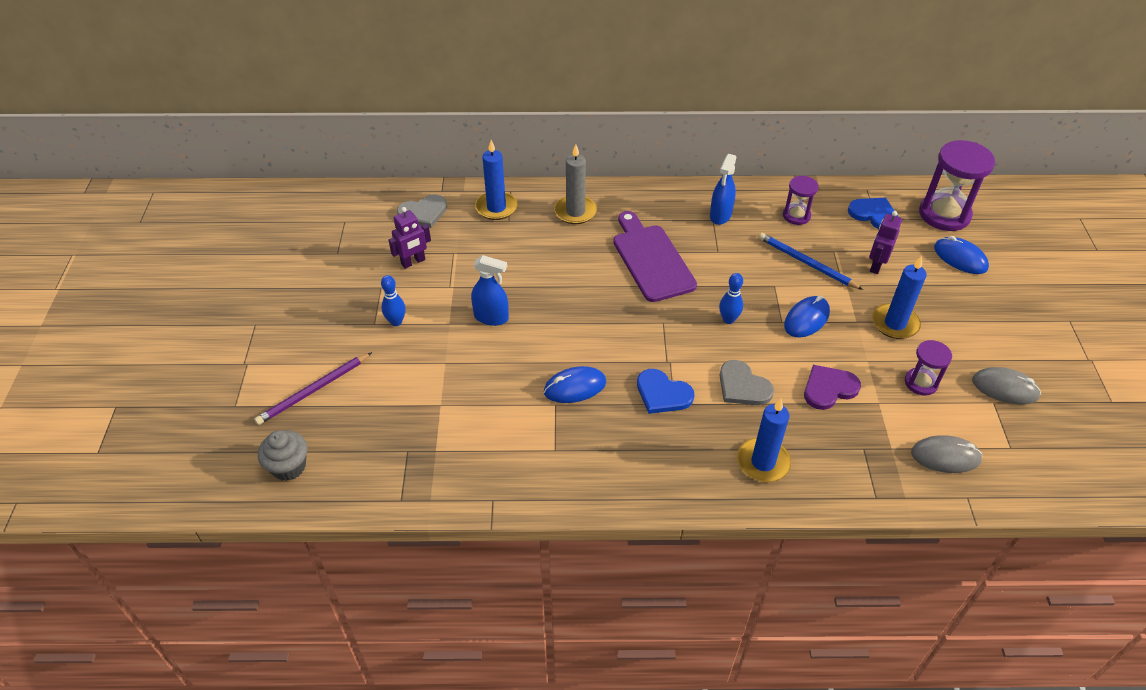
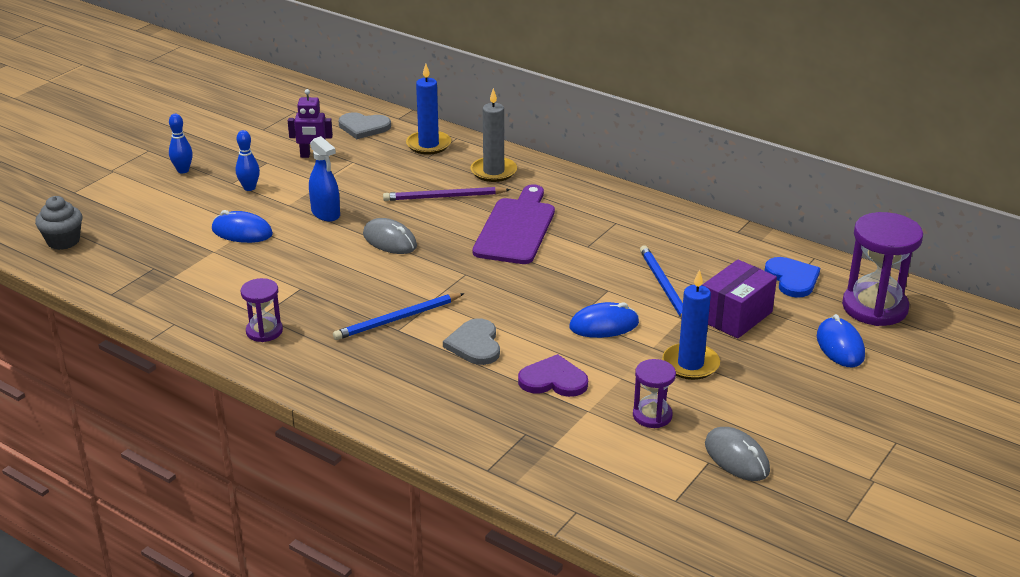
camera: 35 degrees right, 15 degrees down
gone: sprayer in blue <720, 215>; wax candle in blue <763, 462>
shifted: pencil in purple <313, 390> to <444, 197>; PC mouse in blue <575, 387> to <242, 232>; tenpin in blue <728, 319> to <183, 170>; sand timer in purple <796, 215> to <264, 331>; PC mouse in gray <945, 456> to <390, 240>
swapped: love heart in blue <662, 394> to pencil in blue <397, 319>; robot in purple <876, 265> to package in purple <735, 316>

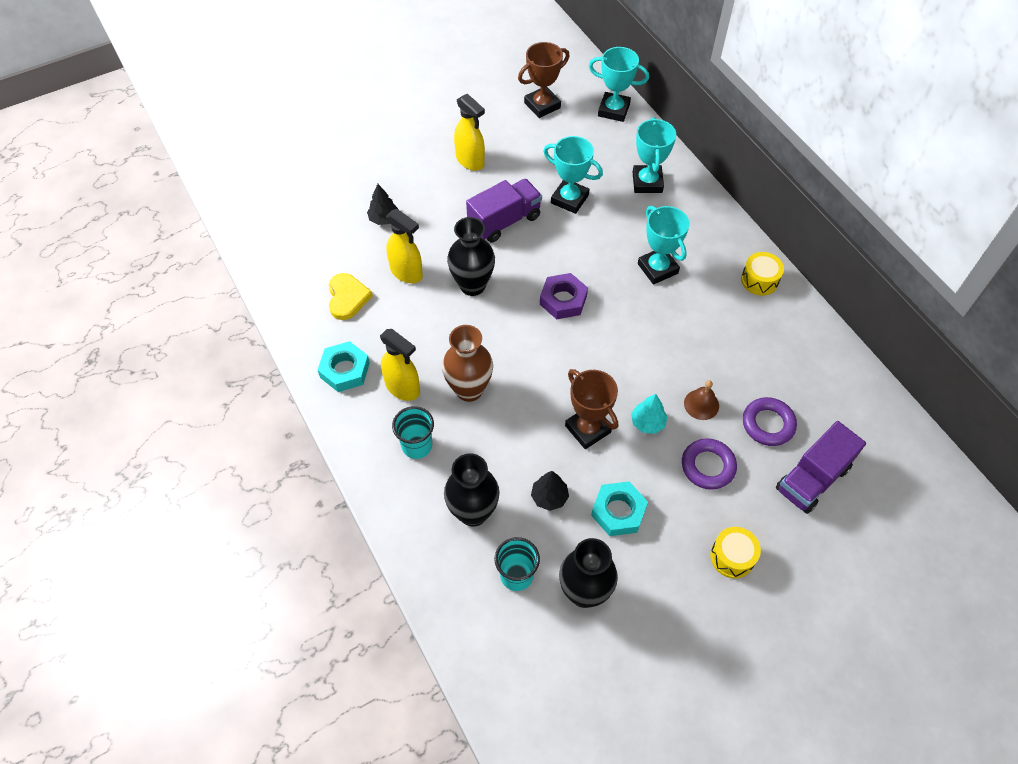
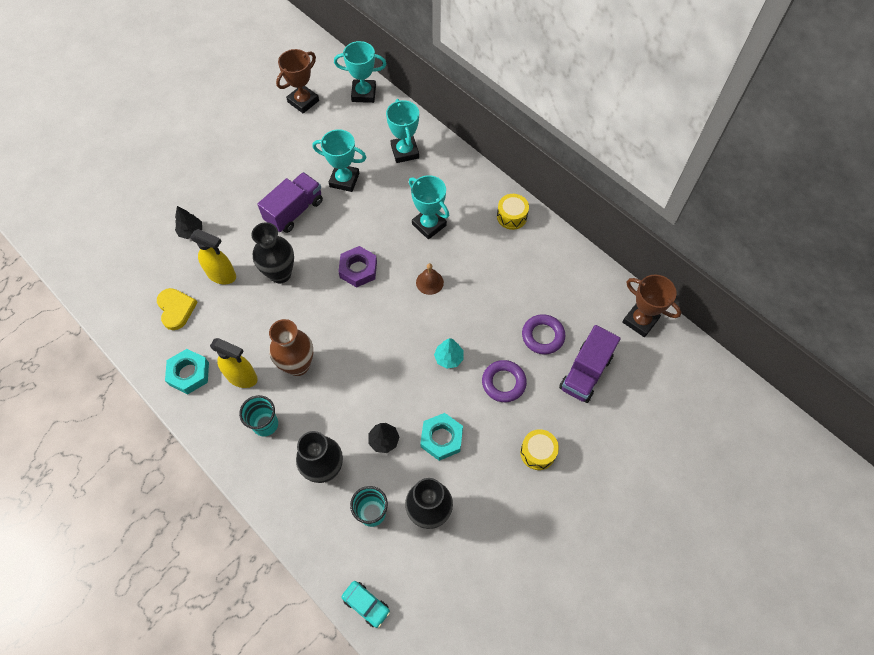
camera: 15 degrees left, 5 degrees up
gone: sprayer in bright yellow <470, 161>
new: toy car in teal <366, 604>
shifted: award cup in brown <587, 429> to <640, 321>; hand bell in brown <701, 404> to <429, 282>

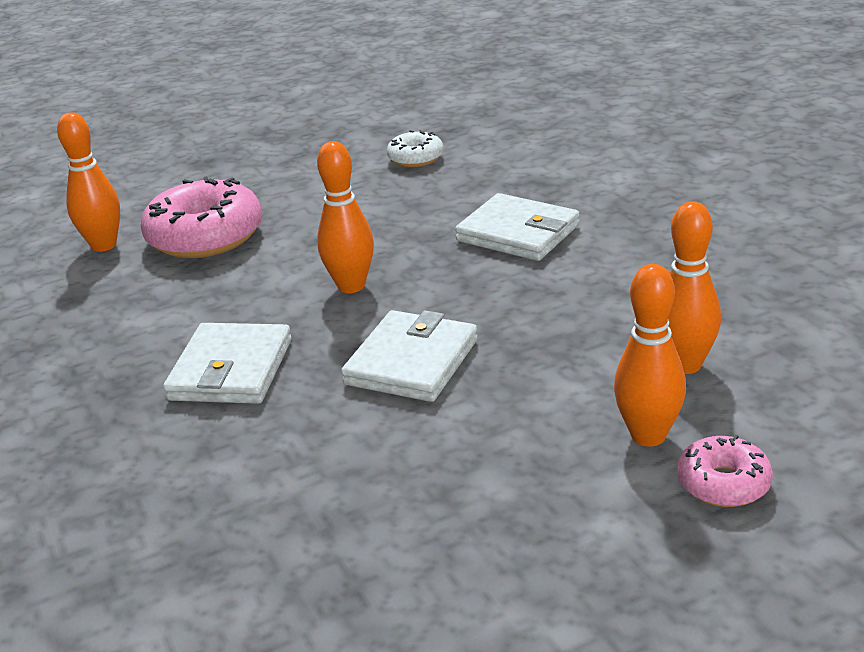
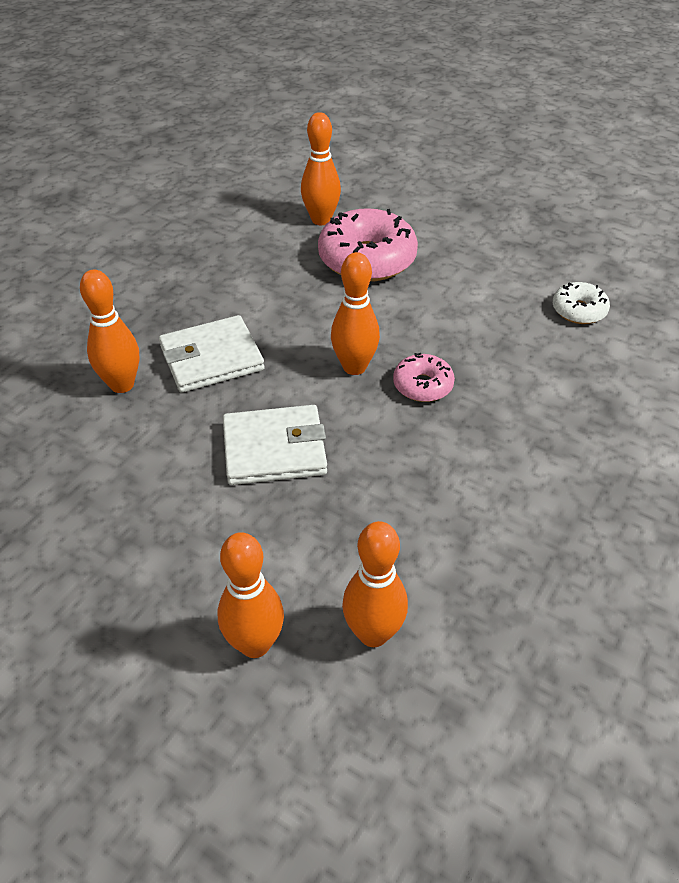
camera: 55 degrees right, 15 degrees up
gone: card wallet in snow-white <518, 233>
new: tenpin in orange-coloured <122, 384>
shifted: doughnut in pink <723, 483> to <423, 385>

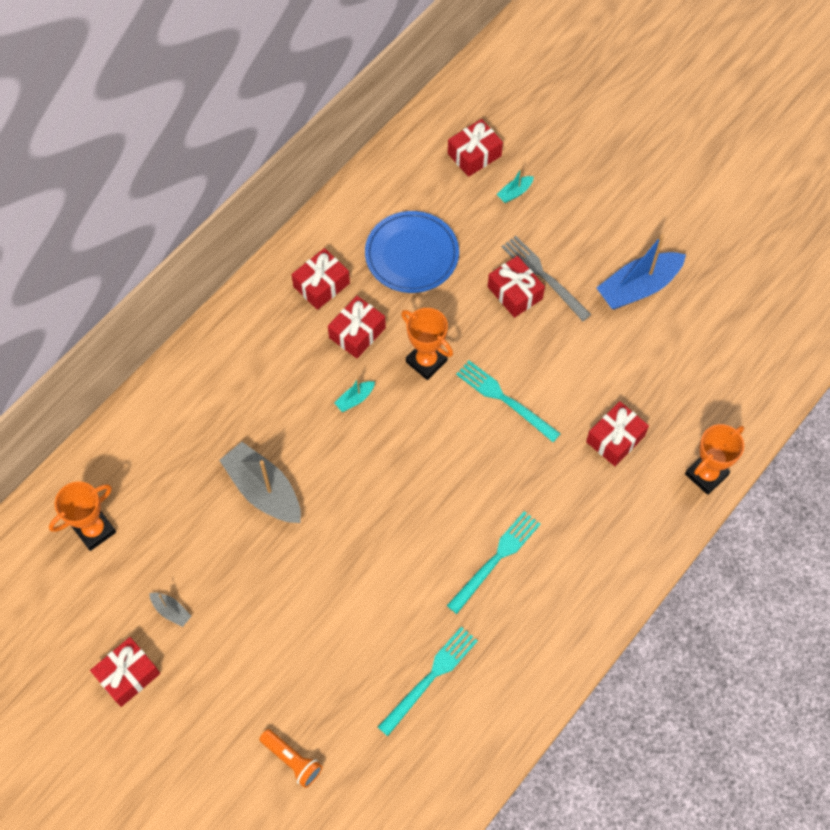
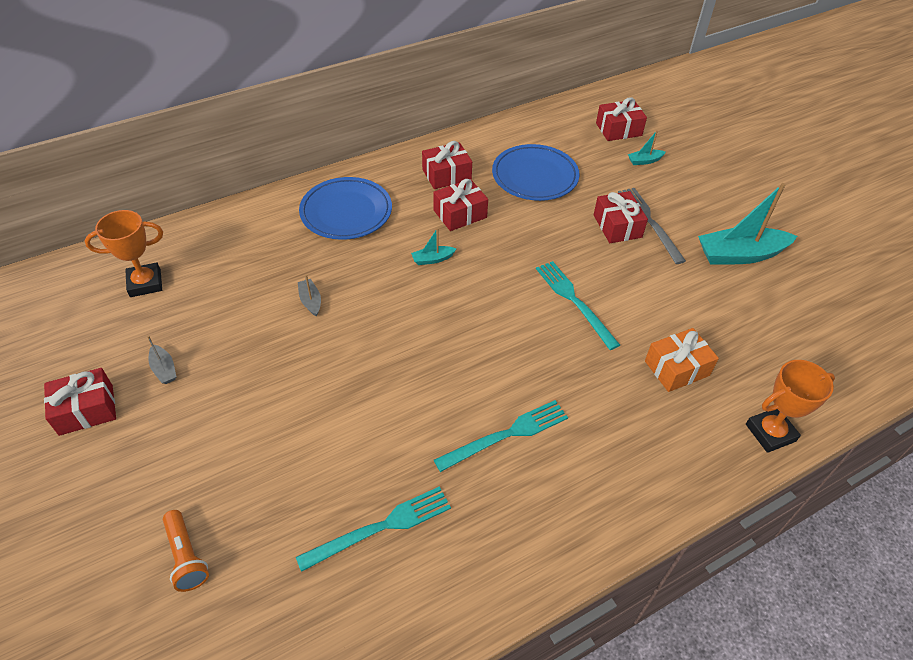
camera: 20 degrees right, 15 degrees down
gone: award cup in orange-coloured <426, 361>
new: plate in blue <346, 212>
repainted: present in scarlet <615, 439> to present in orange-coloured <677, 368>; toy boat in blue <638, 287> to toy boat in teal <740, 255>
scaled: toy boat in gray <264, 490> = <310, 301> x0.45

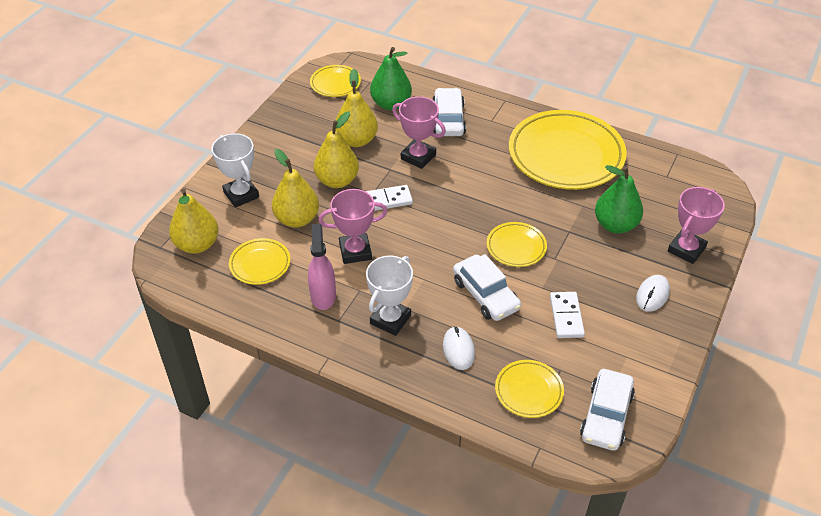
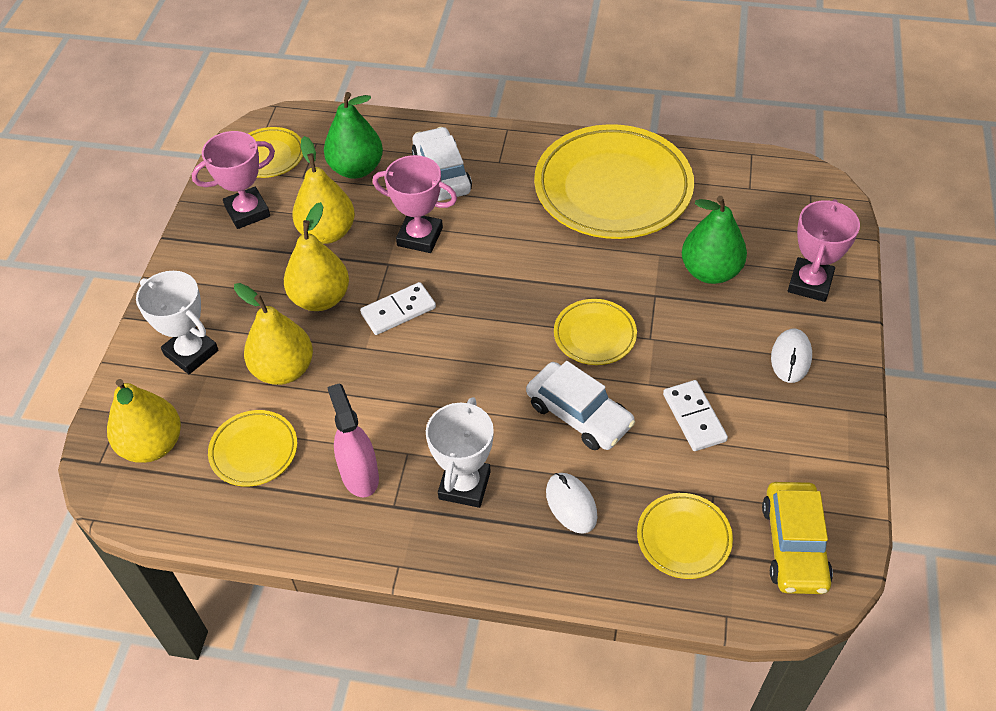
camera: 15 degrees left, 5 degrees up
shifted: award cup in pink <355, 251> to <247, 212>
repainted: toy car in snow-white <606, 416> to toy car in bright yellow <794, 545>

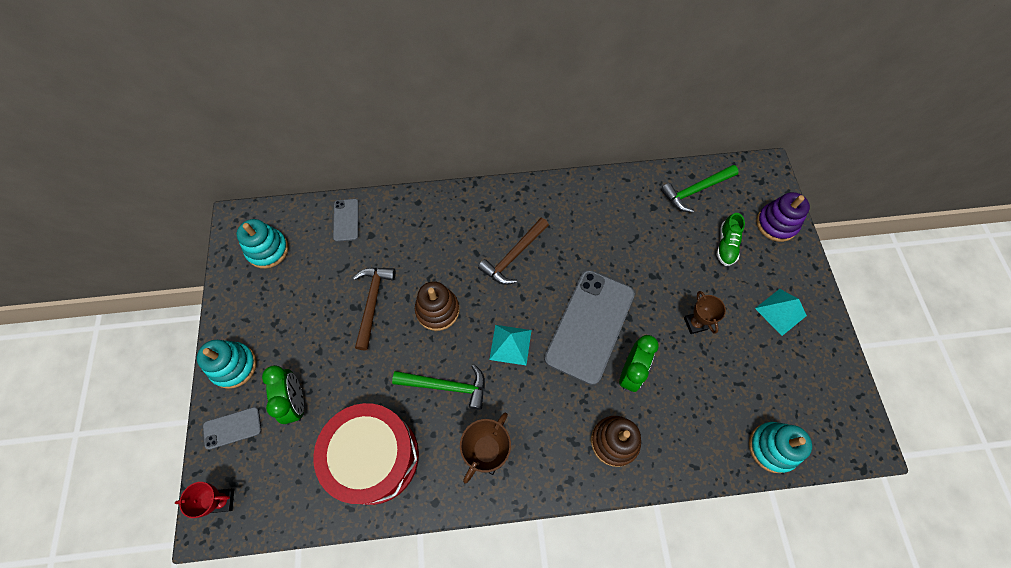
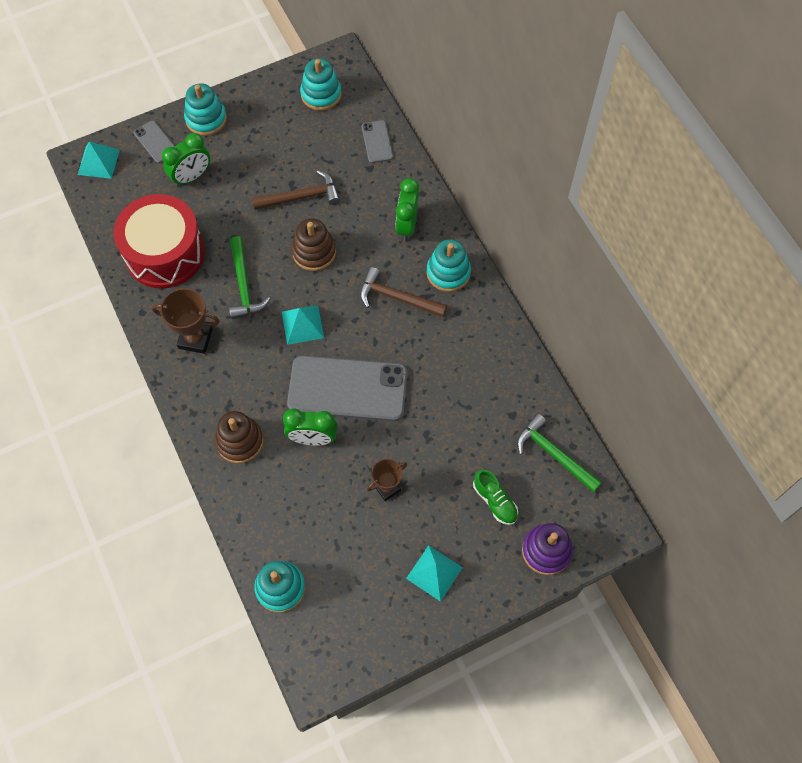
camera: 70 degrees right, 0 degrees up
new: alarm clock in emerald <407, 225>; stacking toy in teal <448, 272>
swapped: award cup in scarlet <223, 500> to pyramid in teal <98, 162>
rotated: phone in gray <346, 220> = <377, 142> 75 degrees counterclockwise; lace-up shoe in emerald <726, 245> = <495, 501> 120 degrees counterclockwise

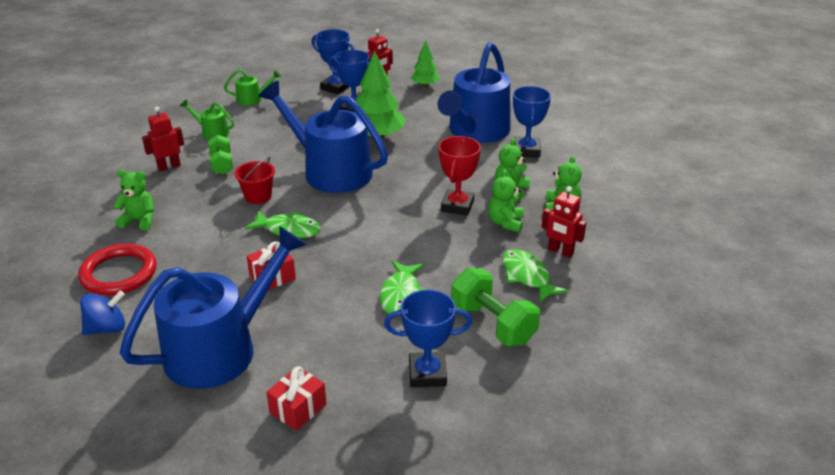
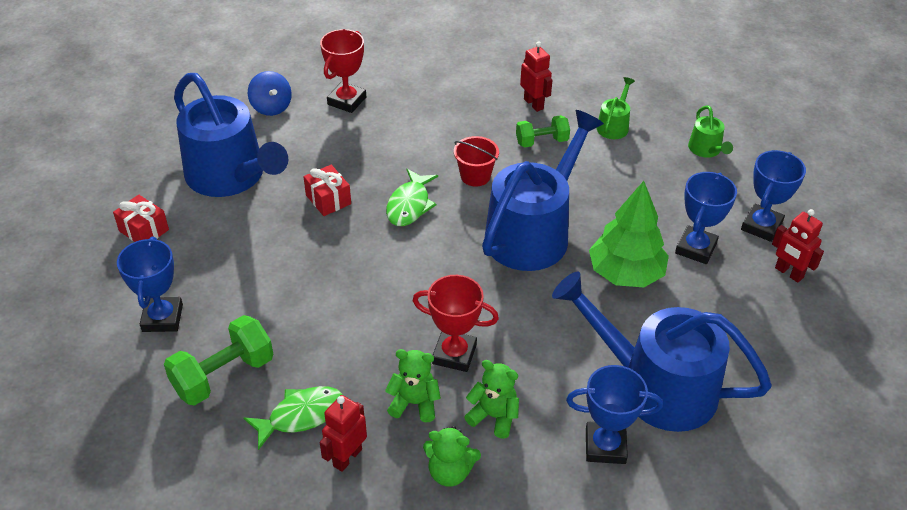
camera: 90 degrees right, 10 degrees up
gone: teddy bear in emerald <139, 220>; fish in emerald <401, 295>; fir tree in emerald <425, 85>
swapped: torus in scarlet <119, 273> to award cup in scarlet <347, 101>

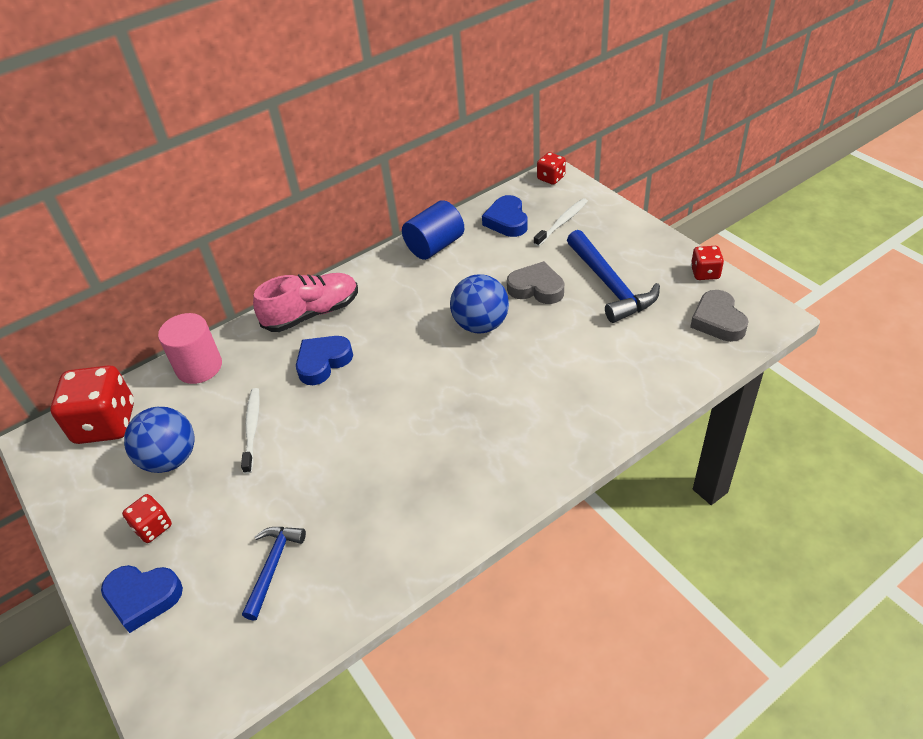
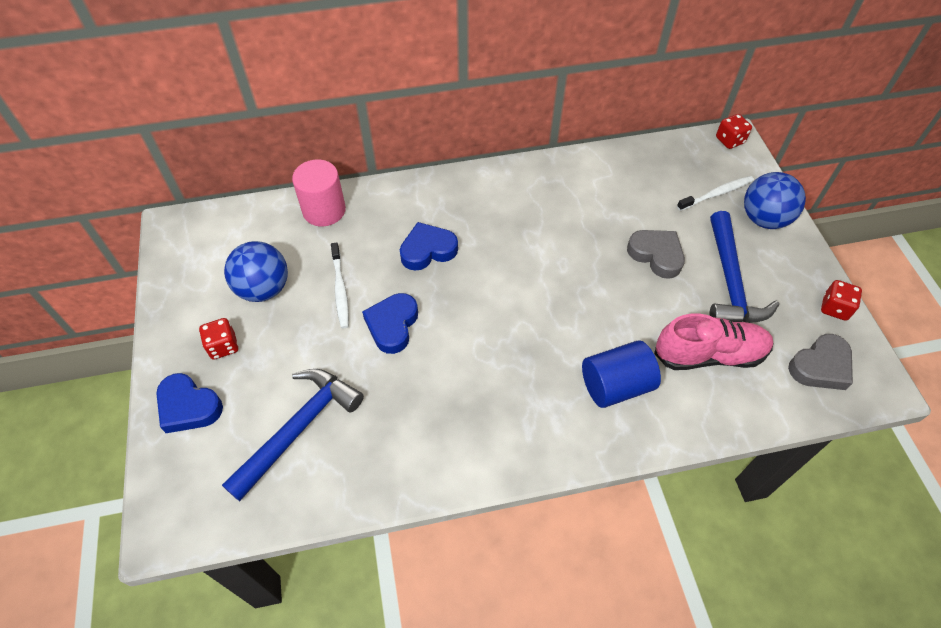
camera: 20 degrees right, 10 degrees up
gone: dice in scarlet <105, 423>
shifted: lace-up shoe in pink <312, 313> to <709, 355>; solid cylinder in blue <435, 246> to <615, 385>; play ball in blue <481, 325> to <764, 219>; love heart in blue <507, 221> to <392, 325>
rotated: tooth brush in snow-white <252, 429> = <340, 289> 150 degrees clockwise; love heart in gray <718, 321> = <820, 366> 135 degrees counterclockwise
scaled: carpenter's hammer in blue <273, 566> = <299, 428> x1.65

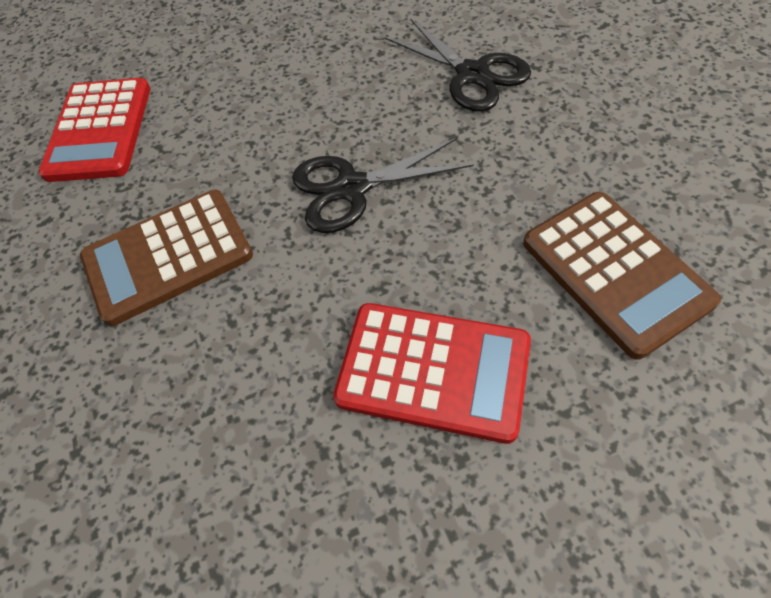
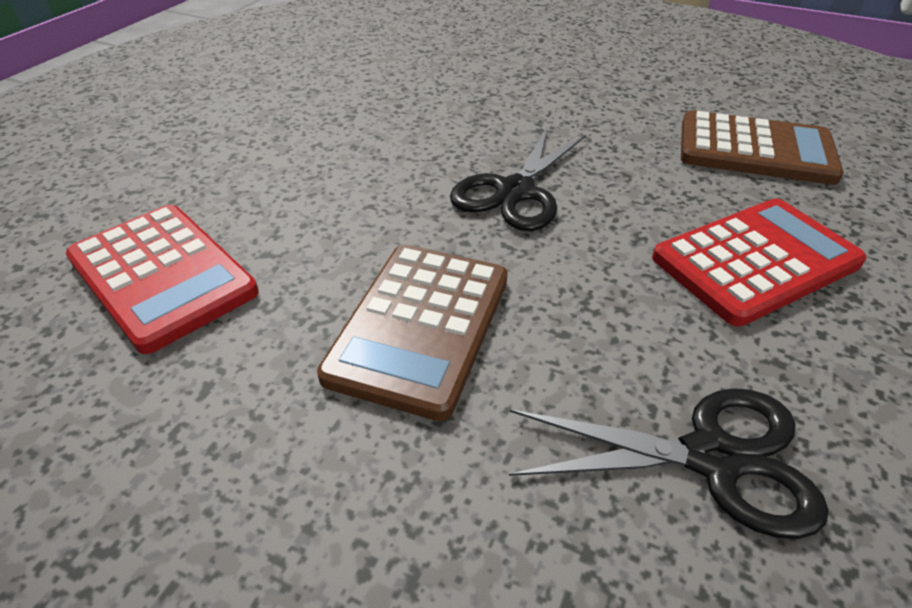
camera: 50 degrees left, 15 degrees down
shifted: shears in ebony <472, 74> to <711, 458>

